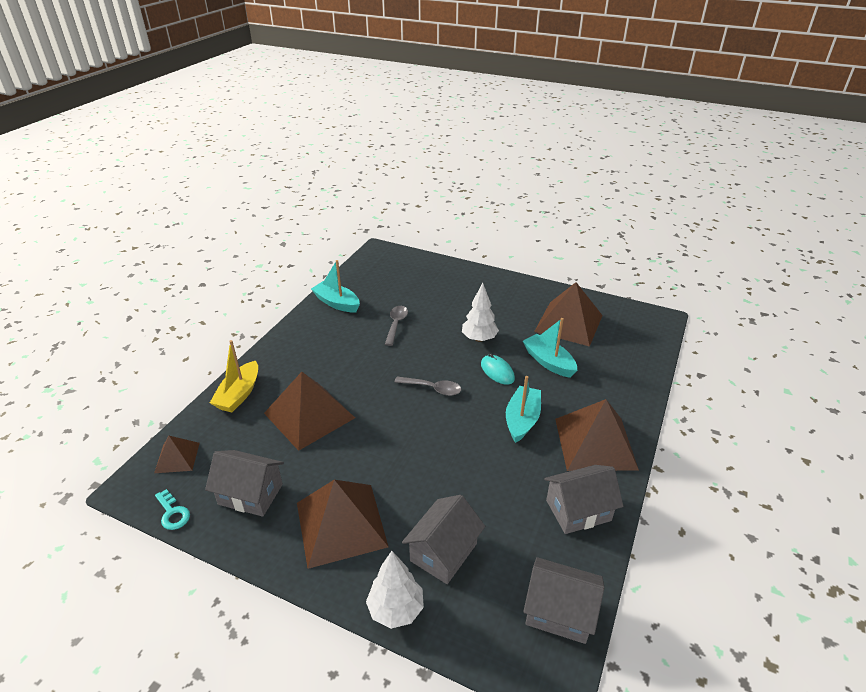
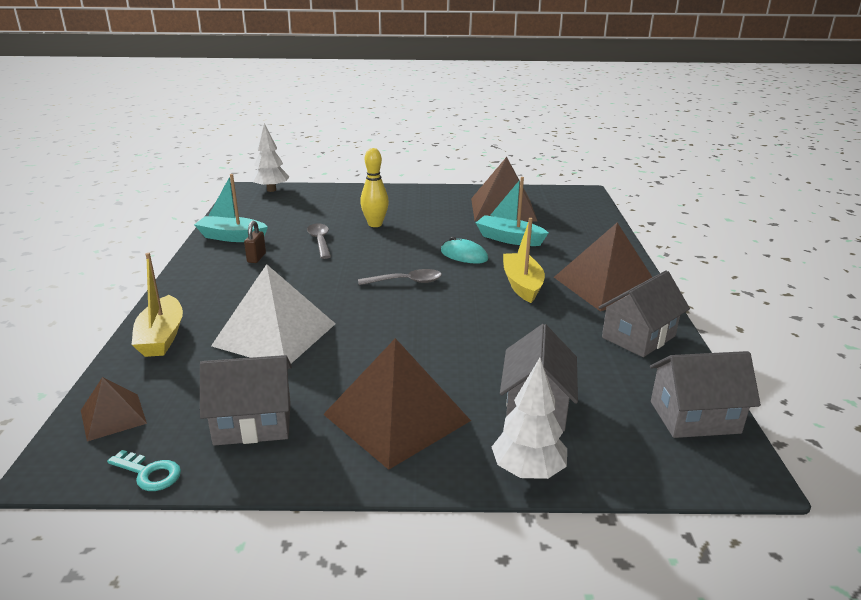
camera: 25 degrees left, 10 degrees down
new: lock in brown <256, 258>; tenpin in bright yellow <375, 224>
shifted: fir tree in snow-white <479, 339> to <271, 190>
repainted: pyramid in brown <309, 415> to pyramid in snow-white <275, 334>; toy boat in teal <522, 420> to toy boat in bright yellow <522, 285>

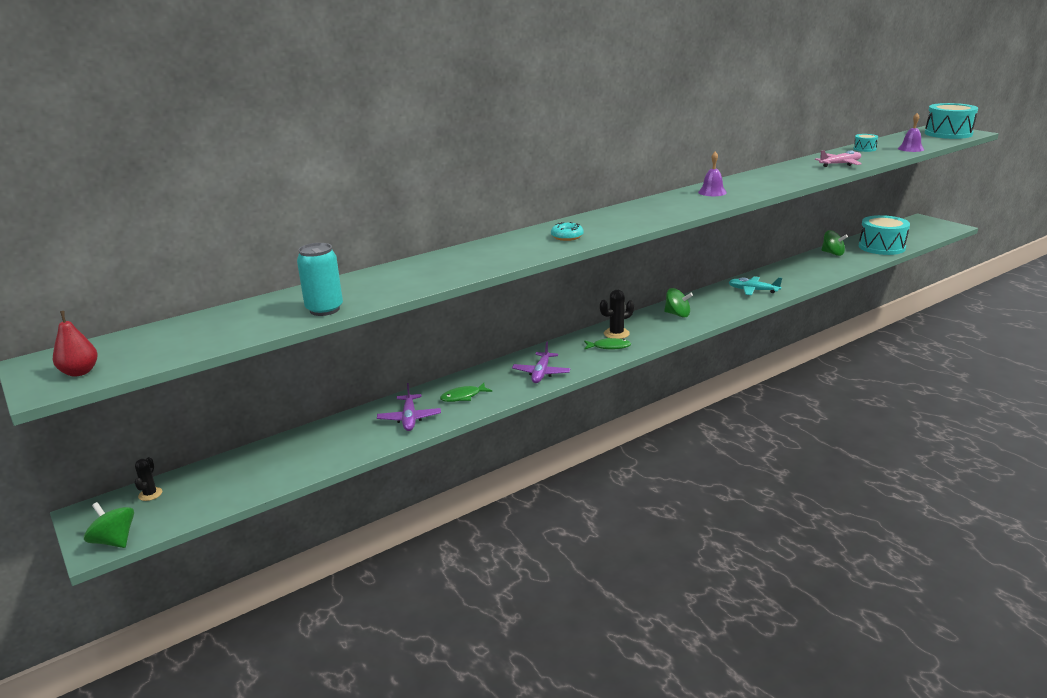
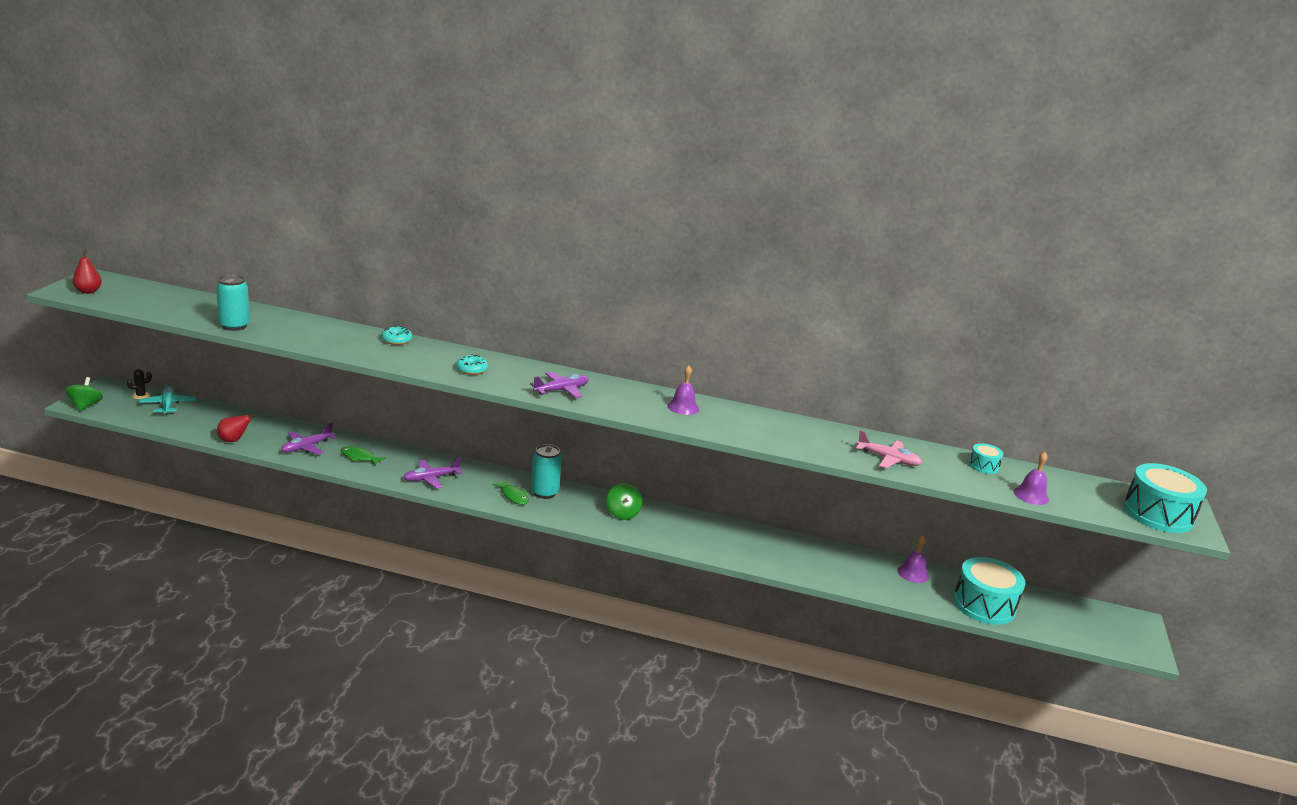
camera: 45 degrees right, 0 degrees up
new: pear in scarlet <233, 440>; doughnut in teal <396, 340>; aeroplane in purple <561, 390>
shifted: aeroplane in teal <753, 290> to <167, 405>
swapped: prickly plant in ebony <616, 333> to soda can in teal <544, 493>; whirligig in emerald <832, 253> to hand bell in purple <913, 573>

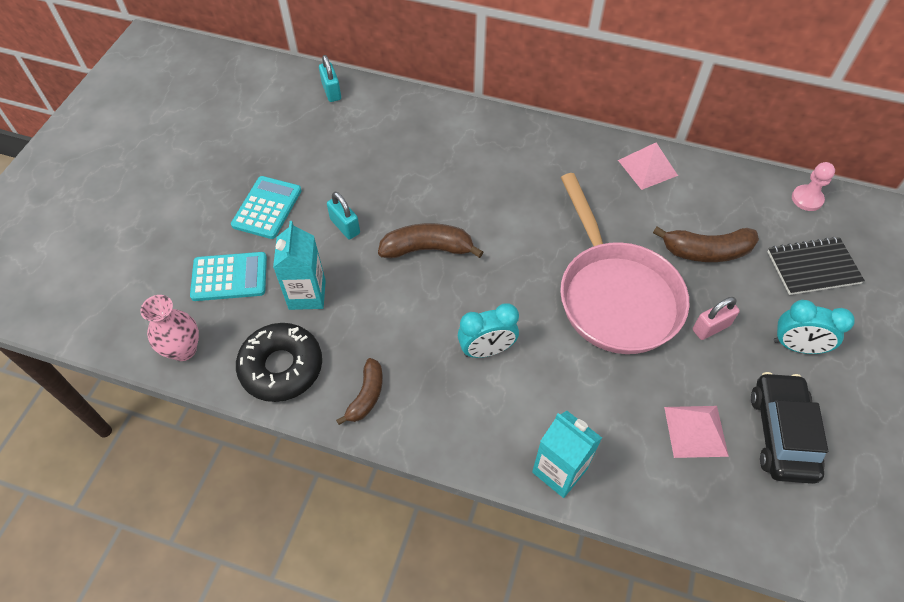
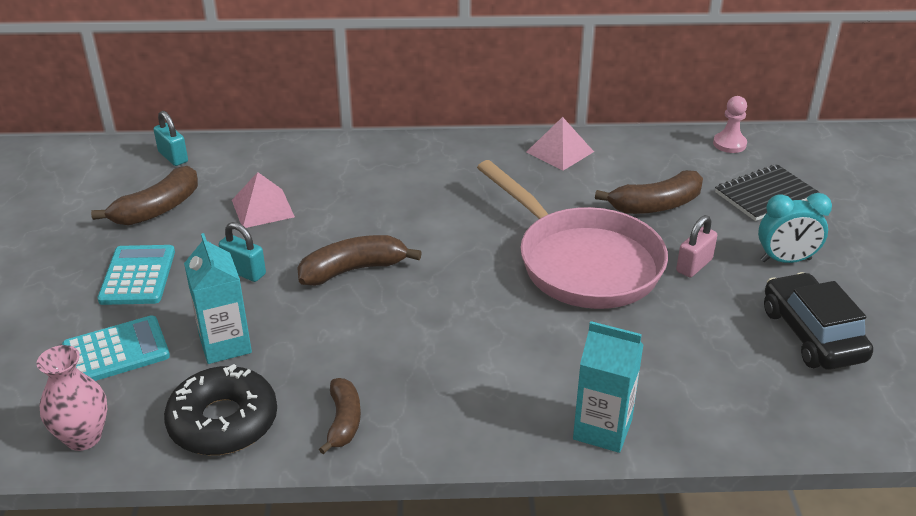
camera: 20 degrees left, 20 degrees down
gone: alarm clock in teal <487, 350>
new: banana fruit in brown <157, 209>
shifted: pyramid in pink <695, 431> to <262, 208>

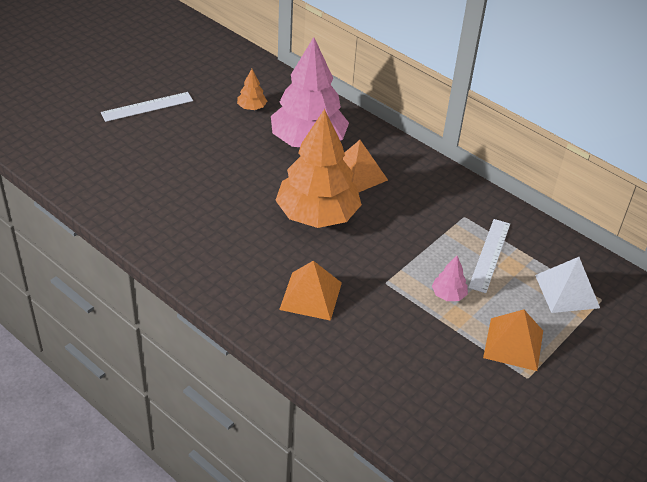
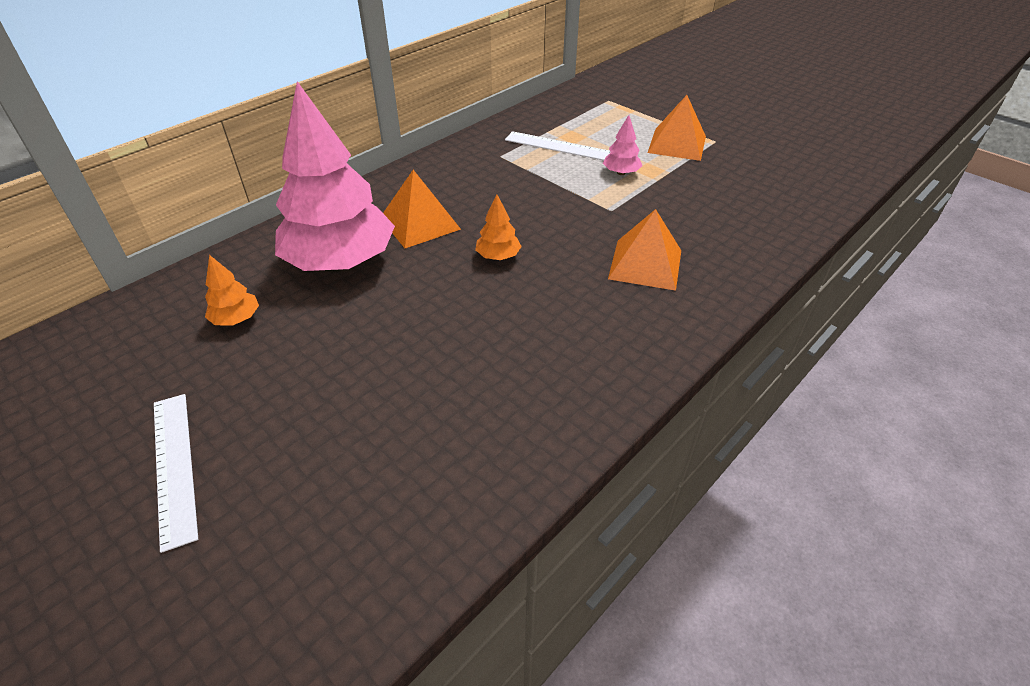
camera: 85 degrees left, 0 degrees up
gone: pyramid in snow-white <567, 291>
scaled: fir tree in orange-coloured <317, 215> = <498, 256> x0.40

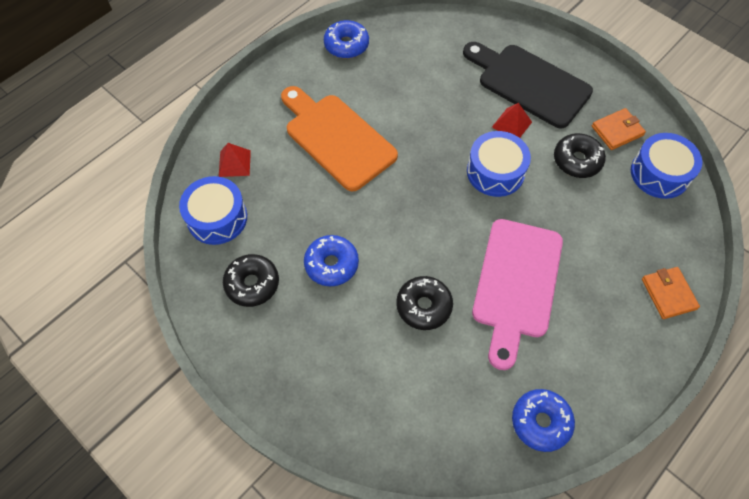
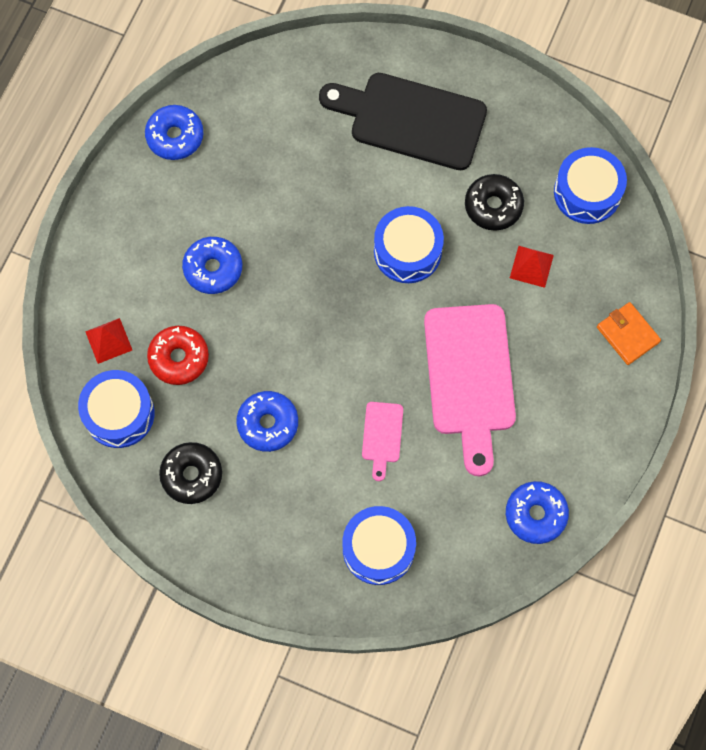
camera: 20 degrees left, 10 degrees up
gone: card wallet in orange-coloured <617, 131>
new: doughnut in scarlet <179, 358>; snare drum in blue <378, 549>
shifted: pyramid in scarlet <512, 124> to <531, 266>
swapped: cutting board in orange-coloured <336, 138> to doughnut in blue <213, 268>; doughnut in ebony <424, 306> to cutting board in pink <382, 436>

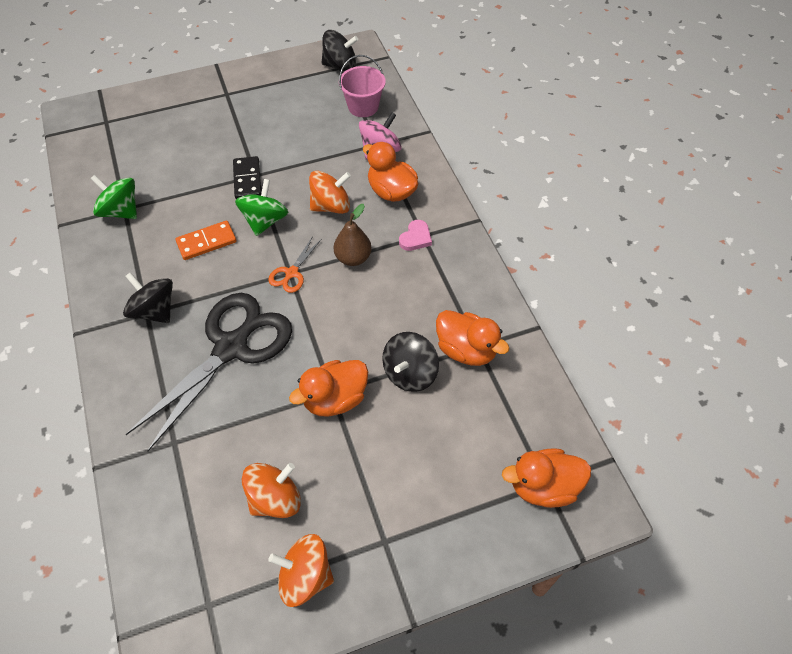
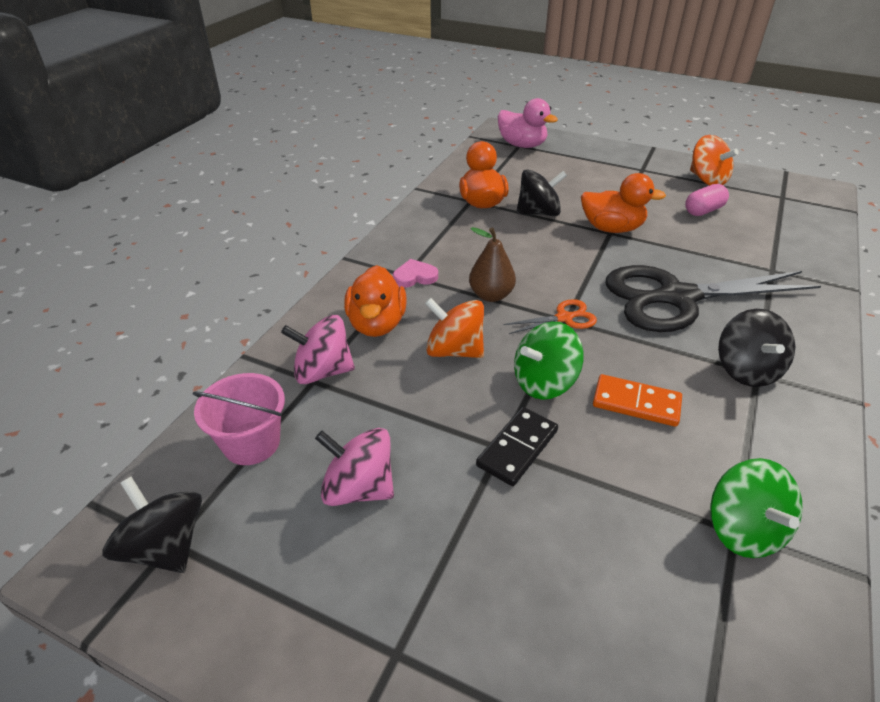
camera: 135 degrees left, 15 degrees down
new: whirligig in pink <358, 488>
swapped: whirligig in orange-coloured <275, 499> to pill shape in pink <703, 211>
repainted: duck in orange-coloured <543, 487> to duck in pink <522, 145>

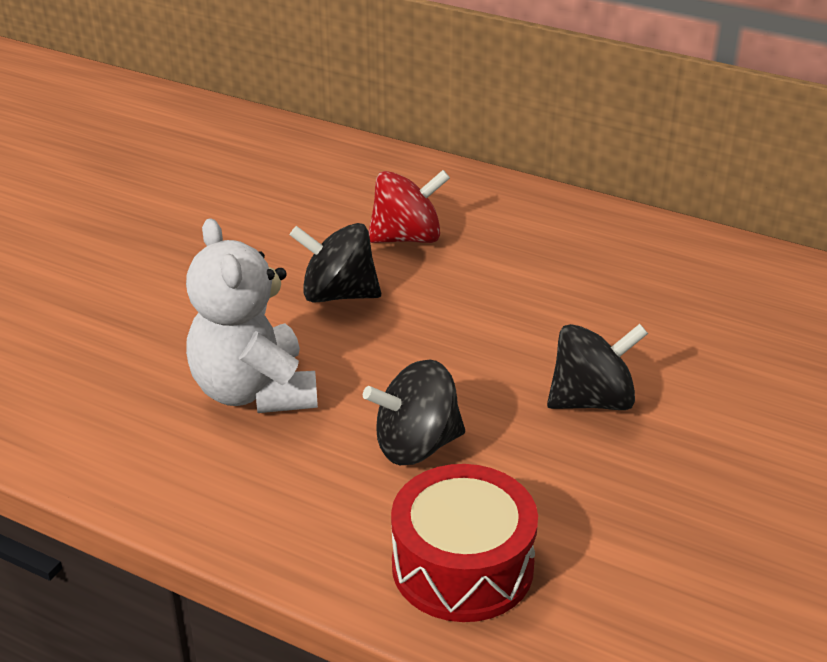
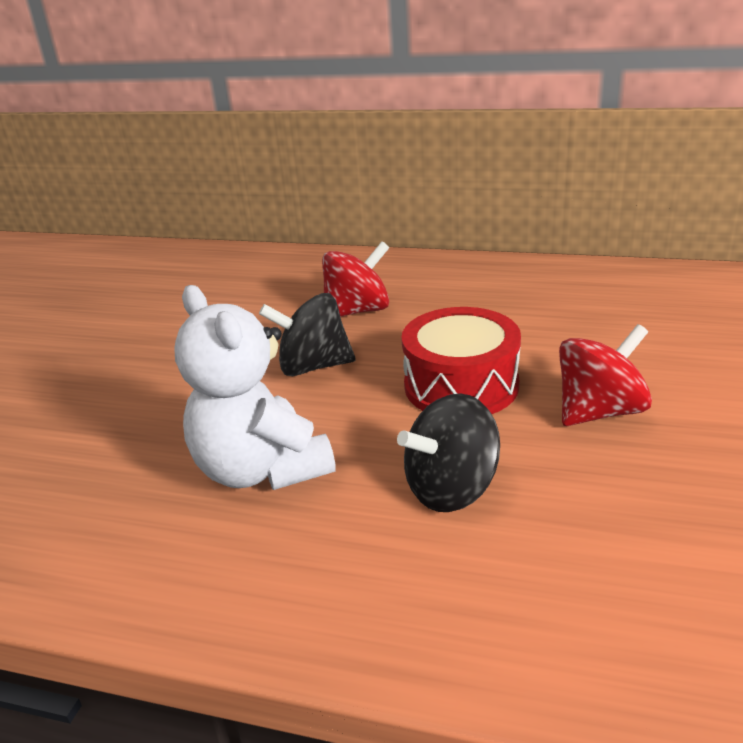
camera: 10 degrees left, 5 degrees down
shifted: snare drum in scarlet <462, 566> to <461, 385>
repainted: whirligig in ebony <592, 400> to whirligig in scarlet <599, 411>

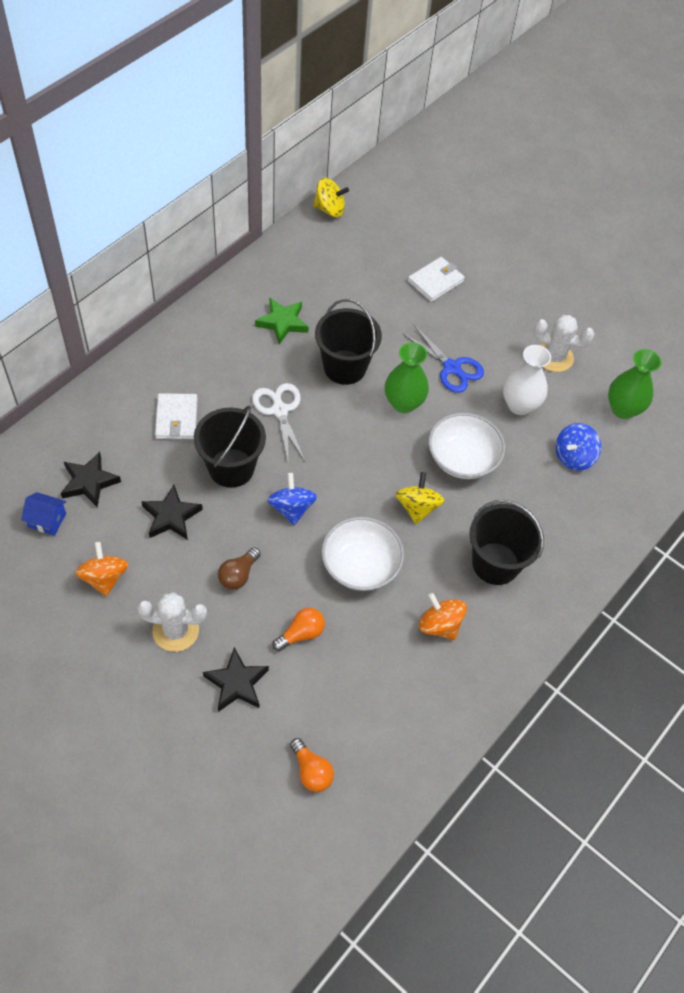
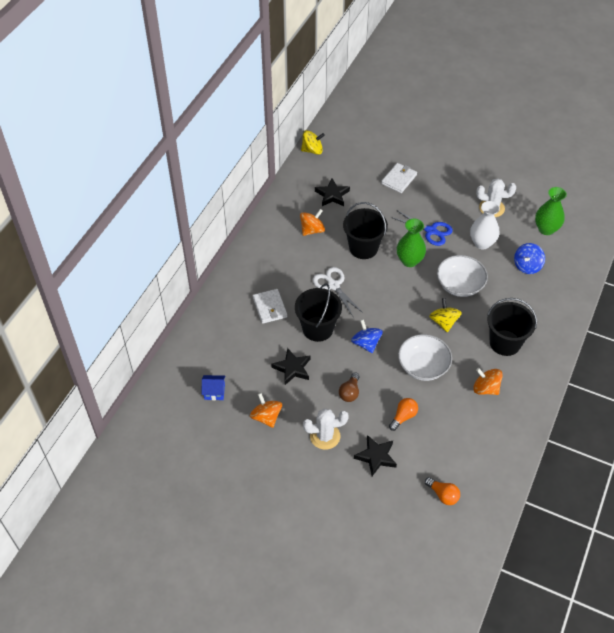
camera: 10 degrees left, 5 degrees down
shifted: star in ebony <89, 482> to <332, 195>
swapped: star in emerald <282, 322> to whirligig in orange-coloured <312, 230>

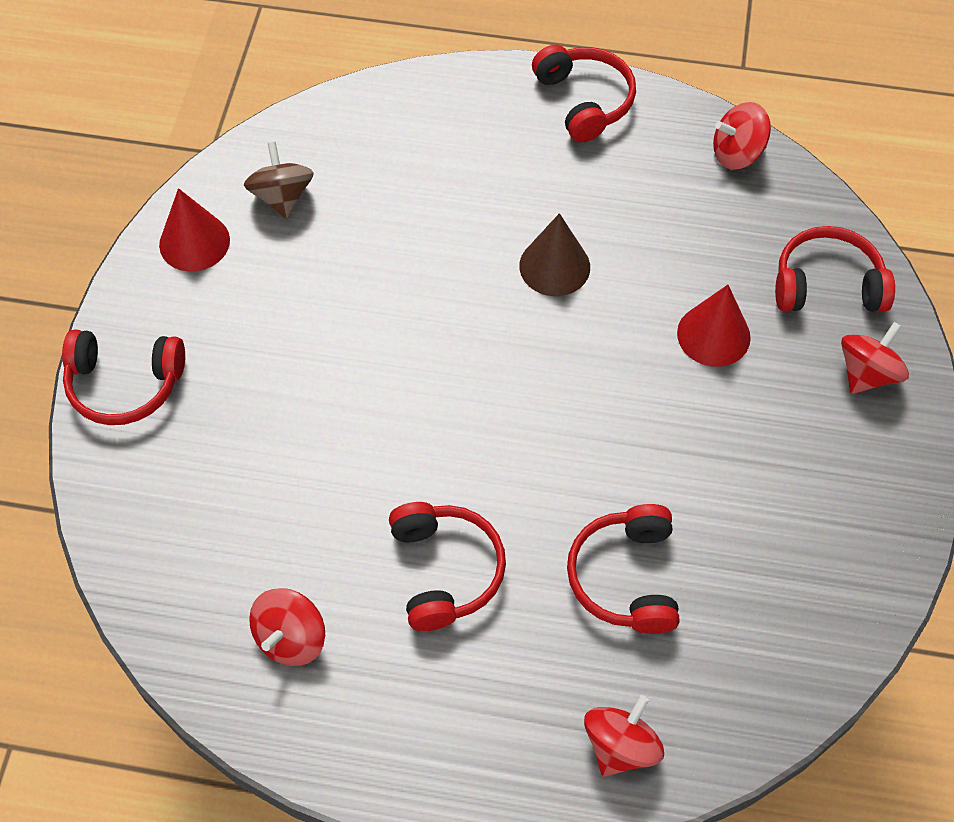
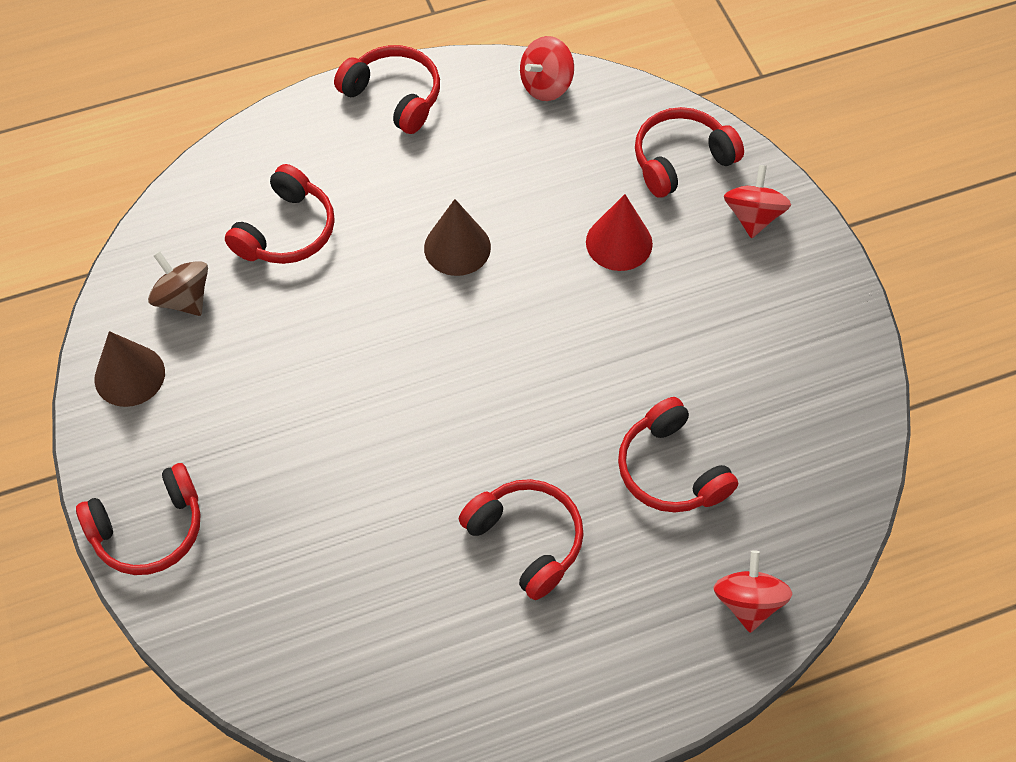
camera: 30 degrees left, 0 degrees up
gone: whirligig in scarlet <291, 638>
new: over-ear headphones in scarlet <286, 231>
repainted: solid cone in scarlet <194, 242> to solid cone in brown <129, 375>

